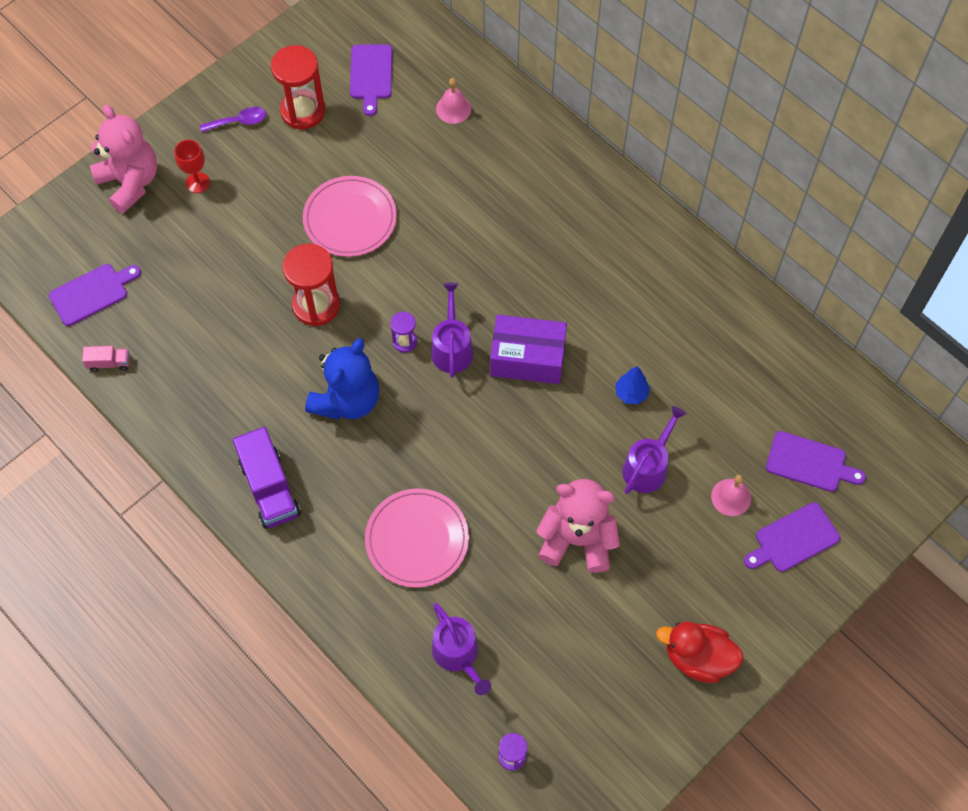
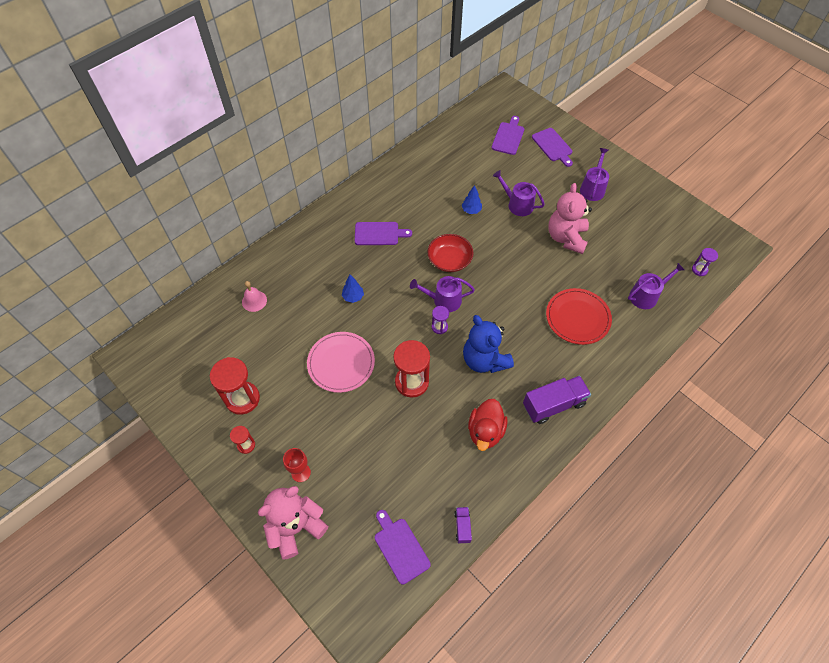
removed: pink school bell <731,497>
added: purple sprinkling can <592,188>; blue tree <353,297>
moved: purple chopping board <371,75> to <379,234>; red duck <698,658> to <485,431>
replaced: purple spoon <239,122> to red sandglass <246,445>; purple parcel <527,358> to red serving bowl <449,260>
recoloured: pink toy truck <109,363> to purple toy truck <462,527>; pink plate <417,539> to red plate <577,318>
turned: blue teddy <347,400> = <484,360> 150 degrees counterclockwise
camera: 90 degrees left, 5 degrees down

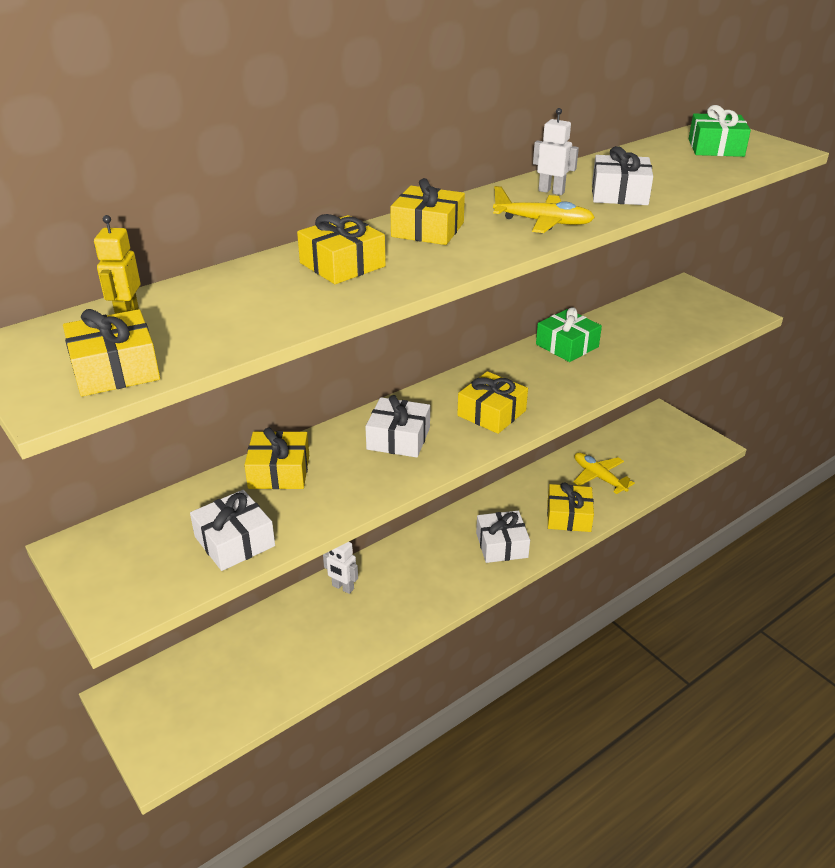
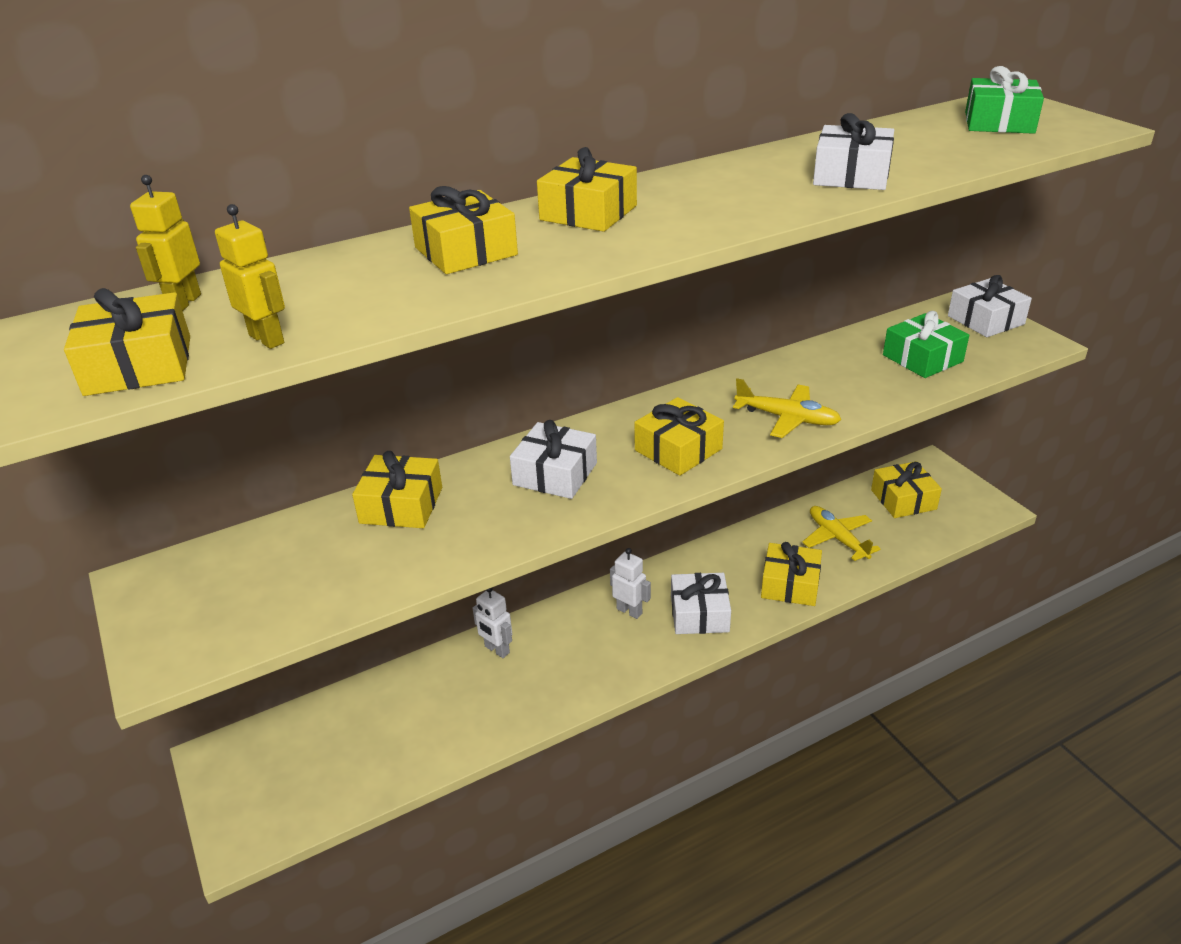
added: golden robot <267,339>; golden wrapped gift <903,499>
moved: snow-white robot <551,191> to <629,611>; golden plane <543,222> to <786,418>; green wrapped gift <567,345> to <922,358>; snow-white wrapped gift <234,541> to <985,320>
camera: 10 degrees right, 0 degrees up

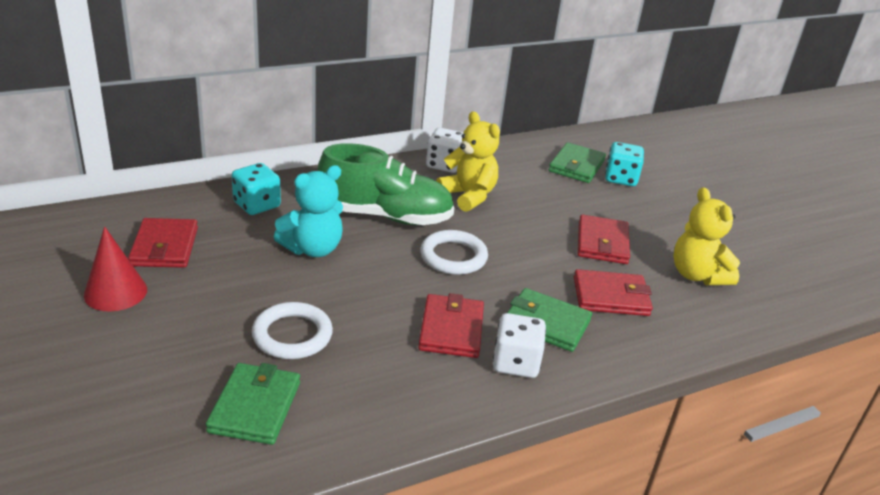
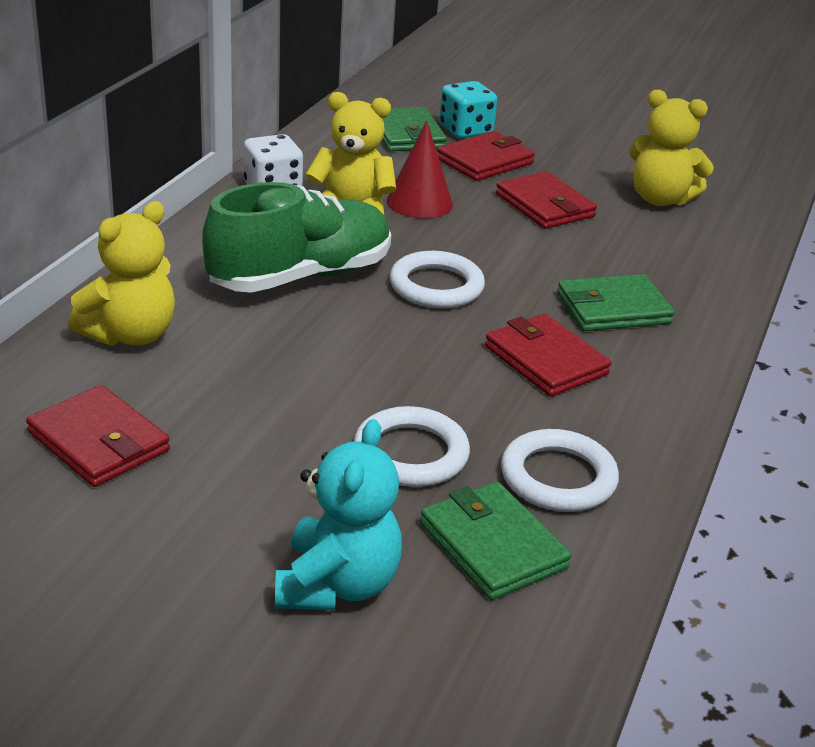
removed: snow-white game die <515,363>
added: snow-white hoop <558,477>
moved: turquoise teddy <313,249> to <337,585>; red cone shape <115,292> to <419,202>; red card wallet <611,297> to <485,161>
replaced: turquoise game die <256,205> to golden teddy <130,335>
camera: 40 degrees left, 0 degrees up

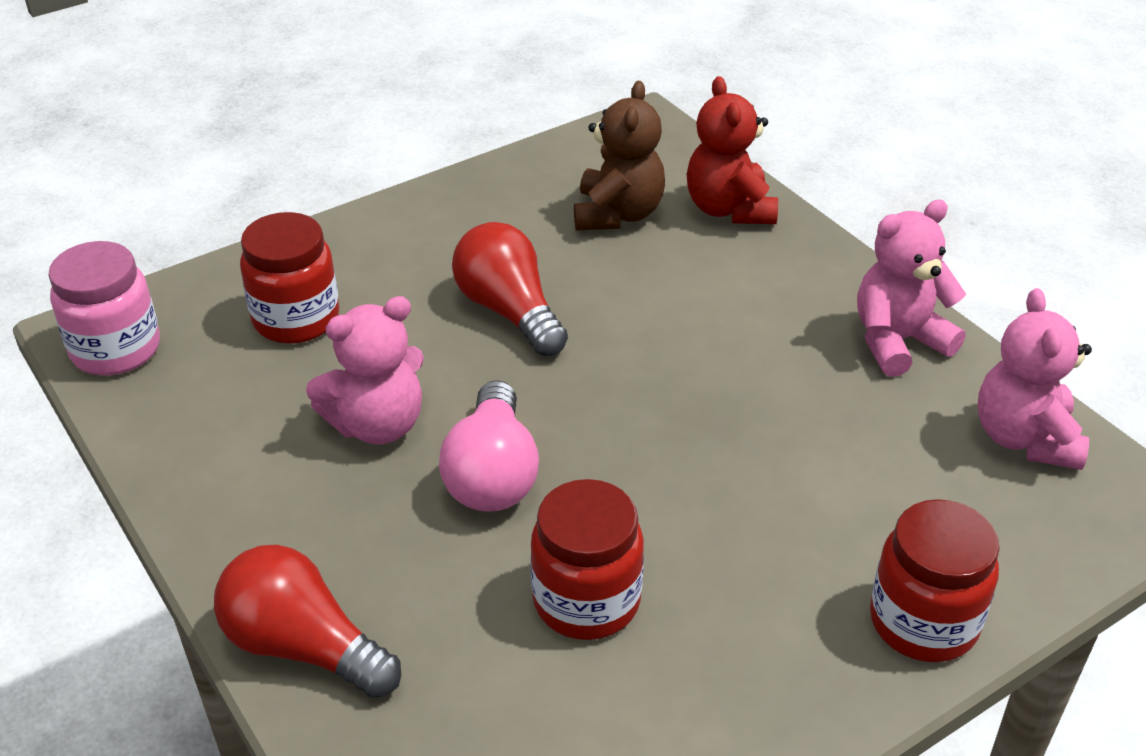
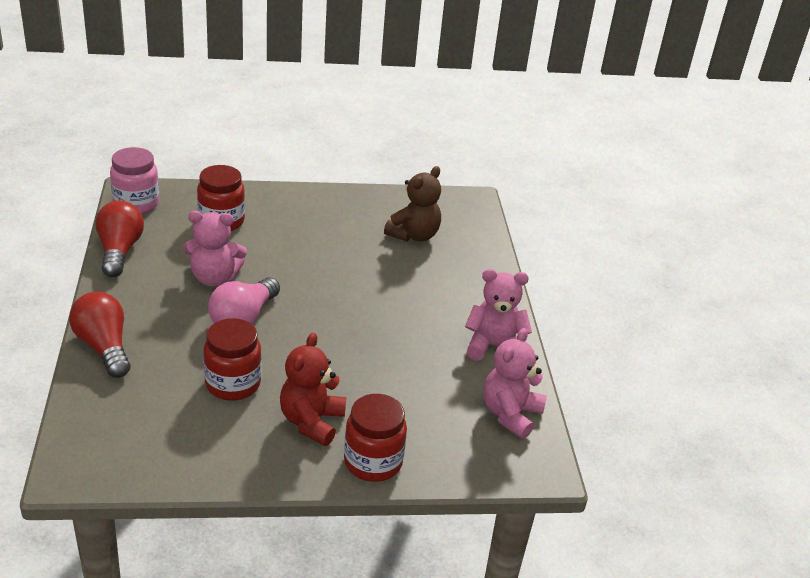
moved: red teddy <729,209> to <311,422>; red bulb <509,311> to <119,251>
camera: 25 degrees right, 5 degrees down

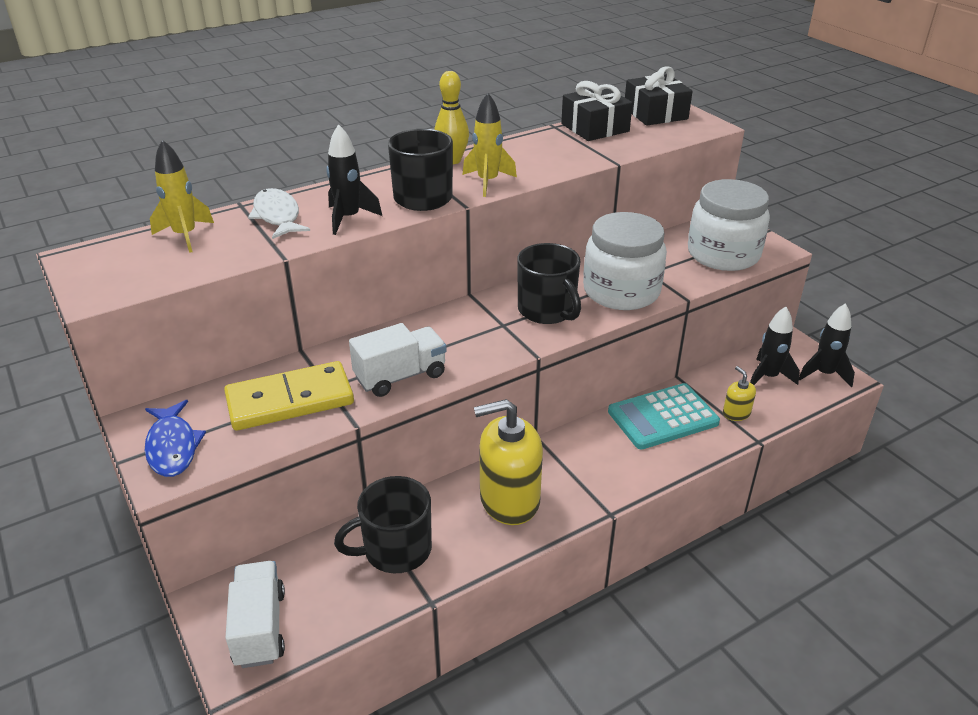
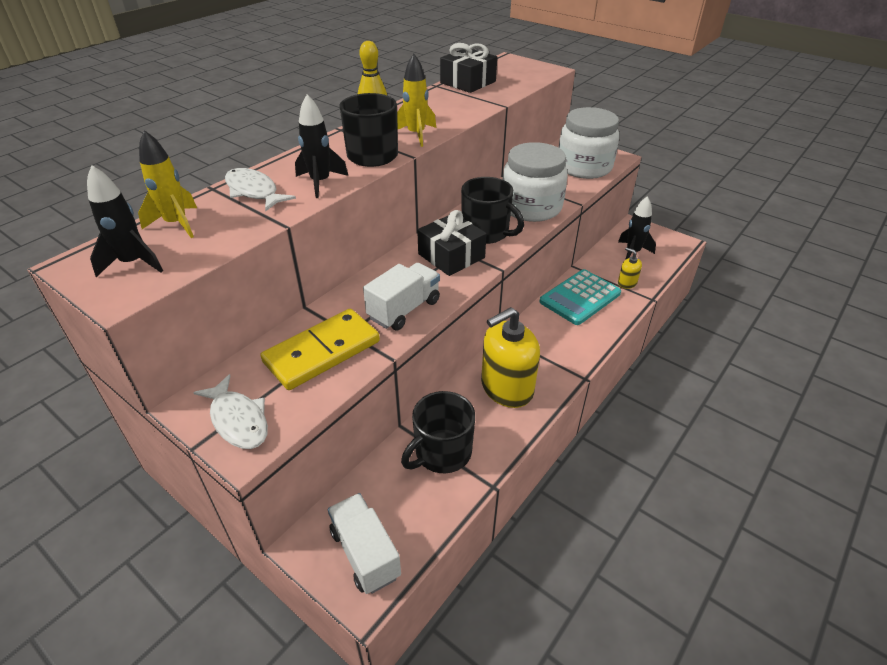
moved: black wrapped gift <655,113> to <451,256>; black rocket <824,374> to <133,263>
recoloured: blue fish <172,447> to snow-white fish <238,420>
camera: 20 degrees left, 5 degrees up

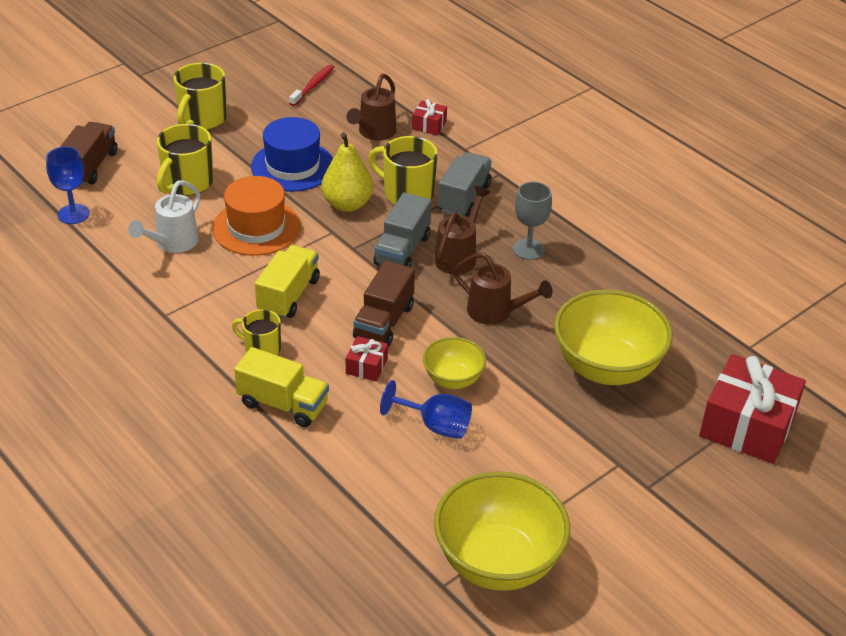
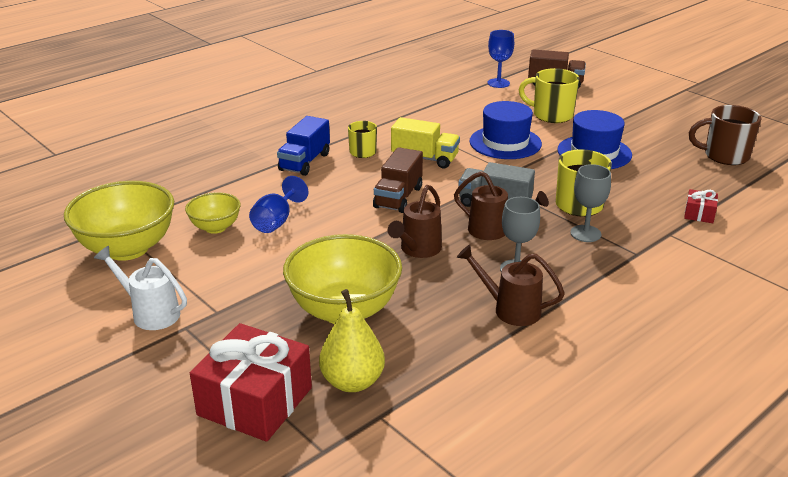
removed: golden coffee mug <202,119>; red wrapped gift <366,366>
moved: brown sprinkling can <374,133> to <510,309>; golden pear fruit <347,204> to <352,382>; snow-white sprinkling can <173,243> to <151,313>; golden serving bowl <453,379> to <215,227>
replaced: red tooth brush <313,86> to brown coffee mug <725,156>; gray toy truck <464,198> to gray chalice <585,233>
recoloured: orange-coloured tall hat <256,227> to blue tall hat <505,142>; golden toy truck <283,404> to blue toy truck <304,162>
turned: brown toy truck <384,322> = <398,197> 90 degrees counterclockwise
camera: 90 degrees right, 10 degrees down

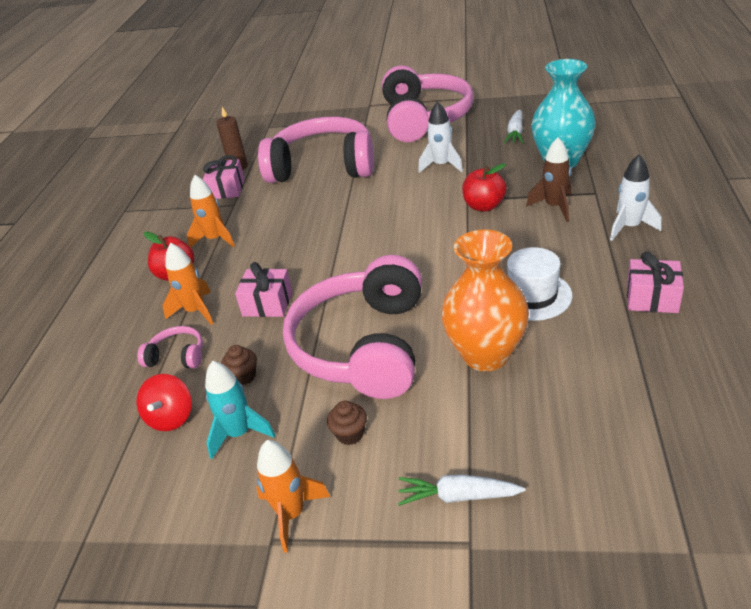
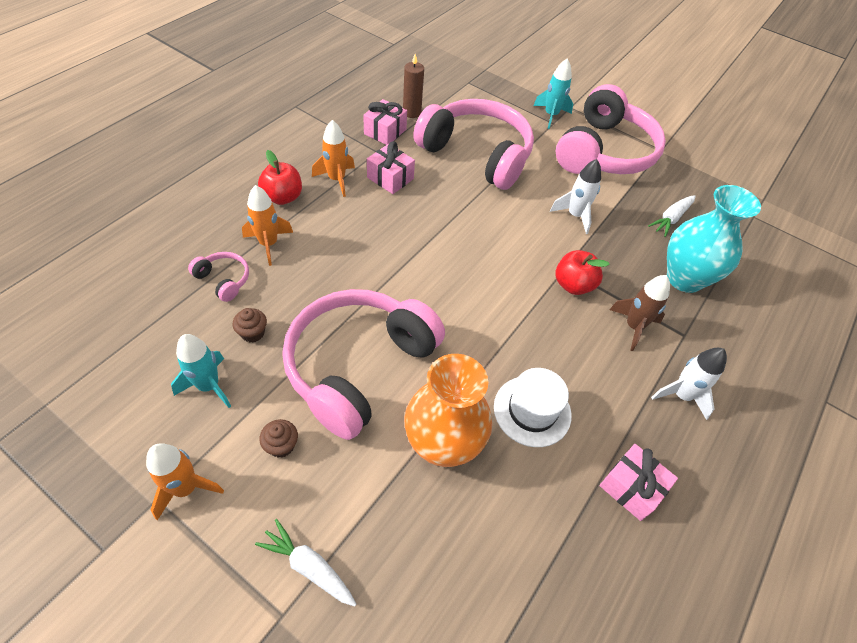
removed: red toy top <171,417>
added: turquoise rocket <551,115>
moved: pink wrapped gift <267,304> to <390,178>
camera: 20 degrees right, 15 degrees up

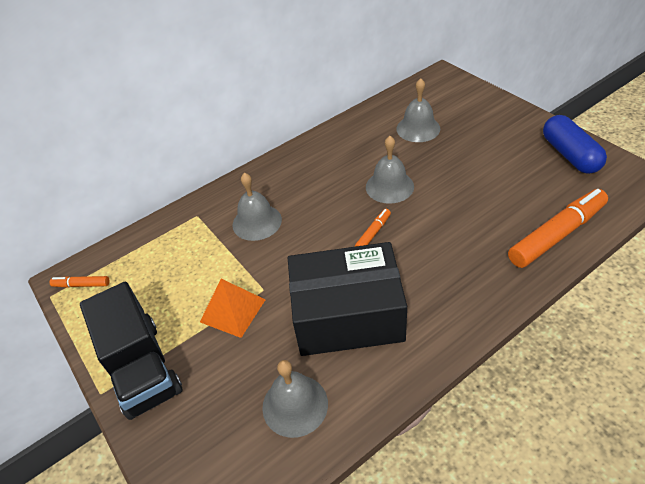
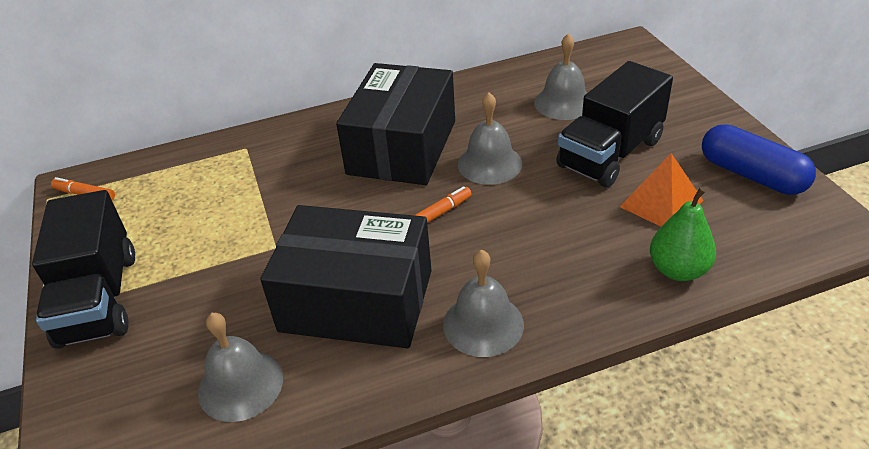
added: black toy truck <610,153>; black parcel <402,147>
moved: gray school bell <257,222> to <483,324>; orange-coloured pyramid <232,310> to <661,203>
replaced: orange-coloured marker <557,235> to green pear fruit <678,270>
turned: blue pill <570,155> = <751,175> 45 degrees counterclockwise
camera: 15 degrees right, 5 degrees down

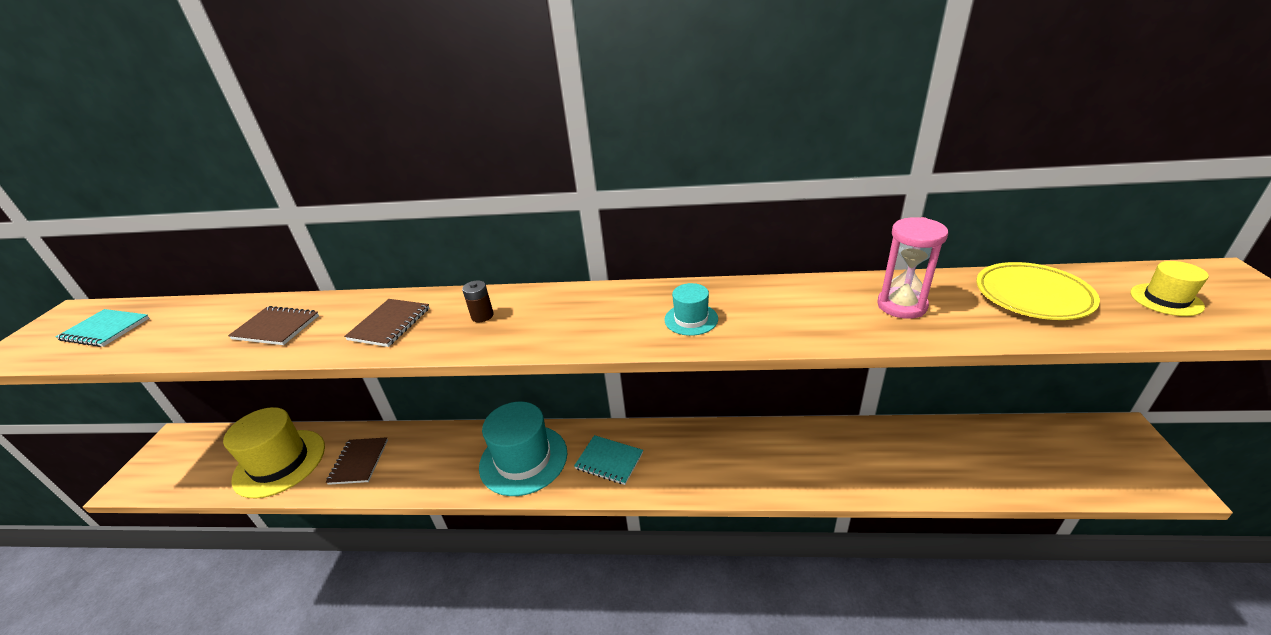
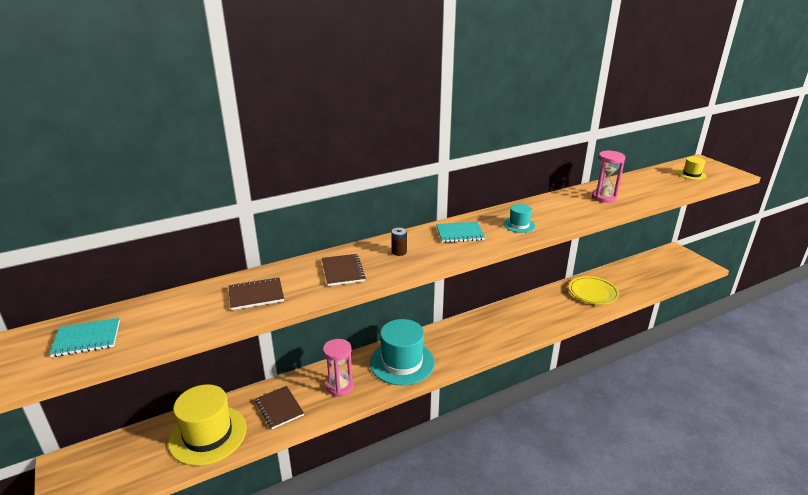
added: pink sandglass <340,386>
moved: golden plate <1032,296> to <593,293>; turquoise notepad <609,461> to <459,233>
camera: 35 degrees left, 5 degrees down

